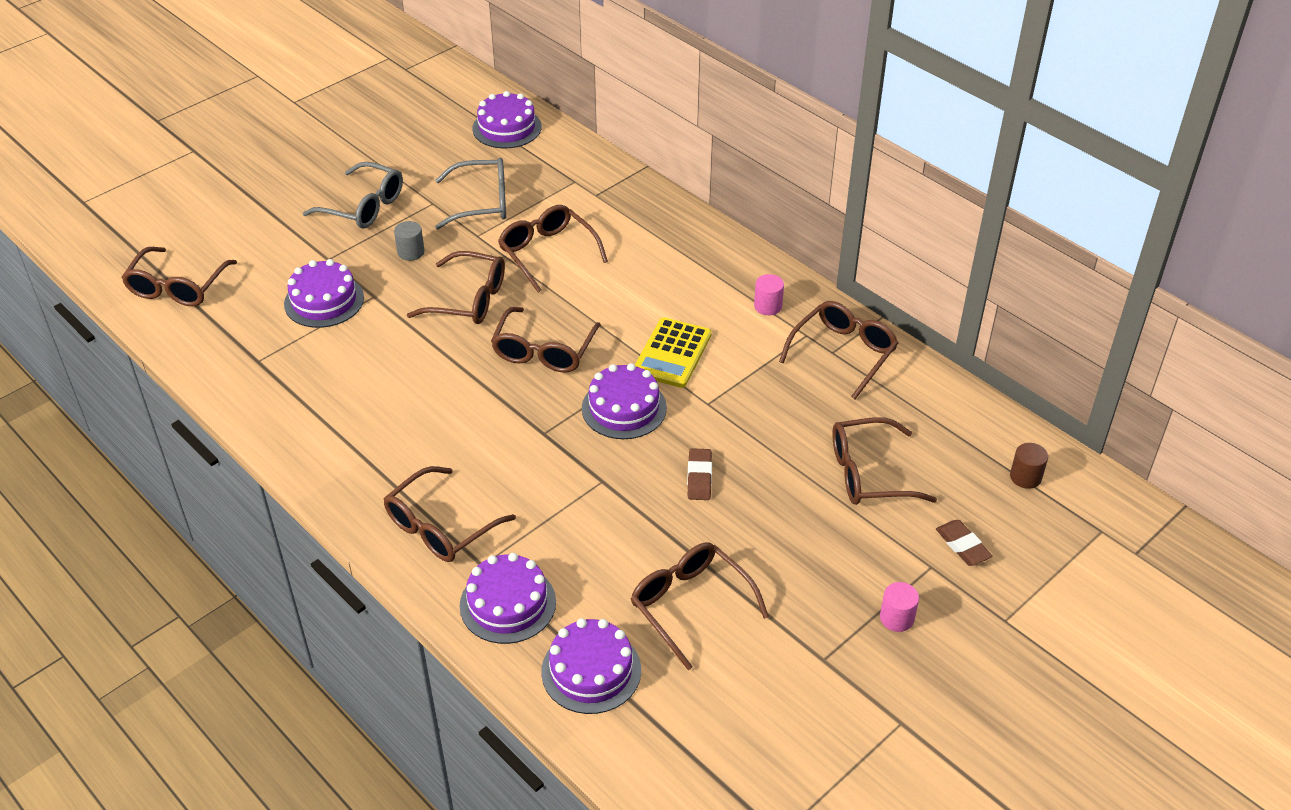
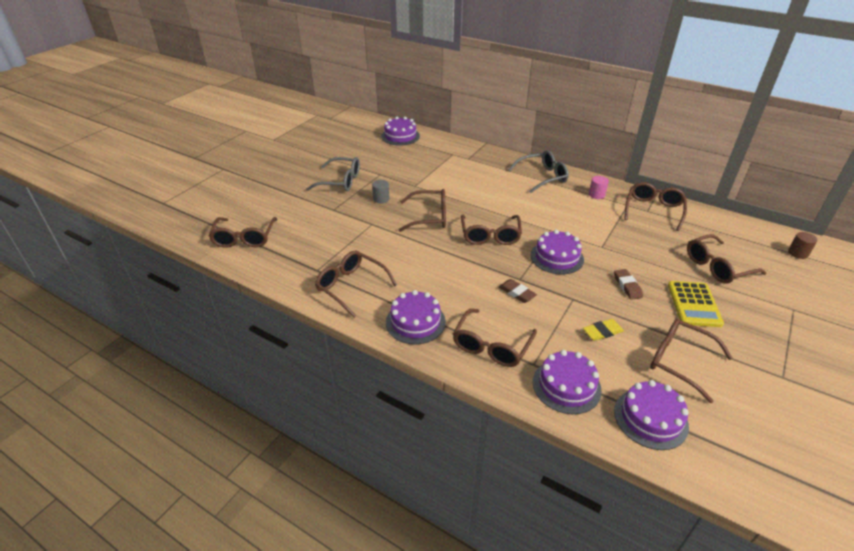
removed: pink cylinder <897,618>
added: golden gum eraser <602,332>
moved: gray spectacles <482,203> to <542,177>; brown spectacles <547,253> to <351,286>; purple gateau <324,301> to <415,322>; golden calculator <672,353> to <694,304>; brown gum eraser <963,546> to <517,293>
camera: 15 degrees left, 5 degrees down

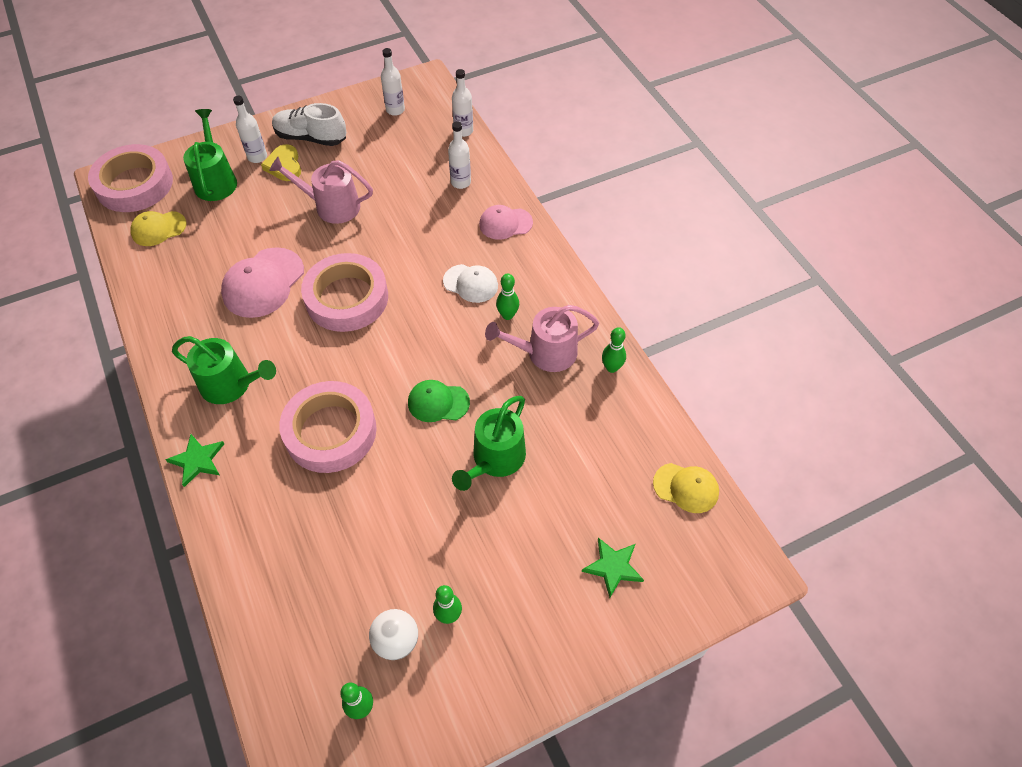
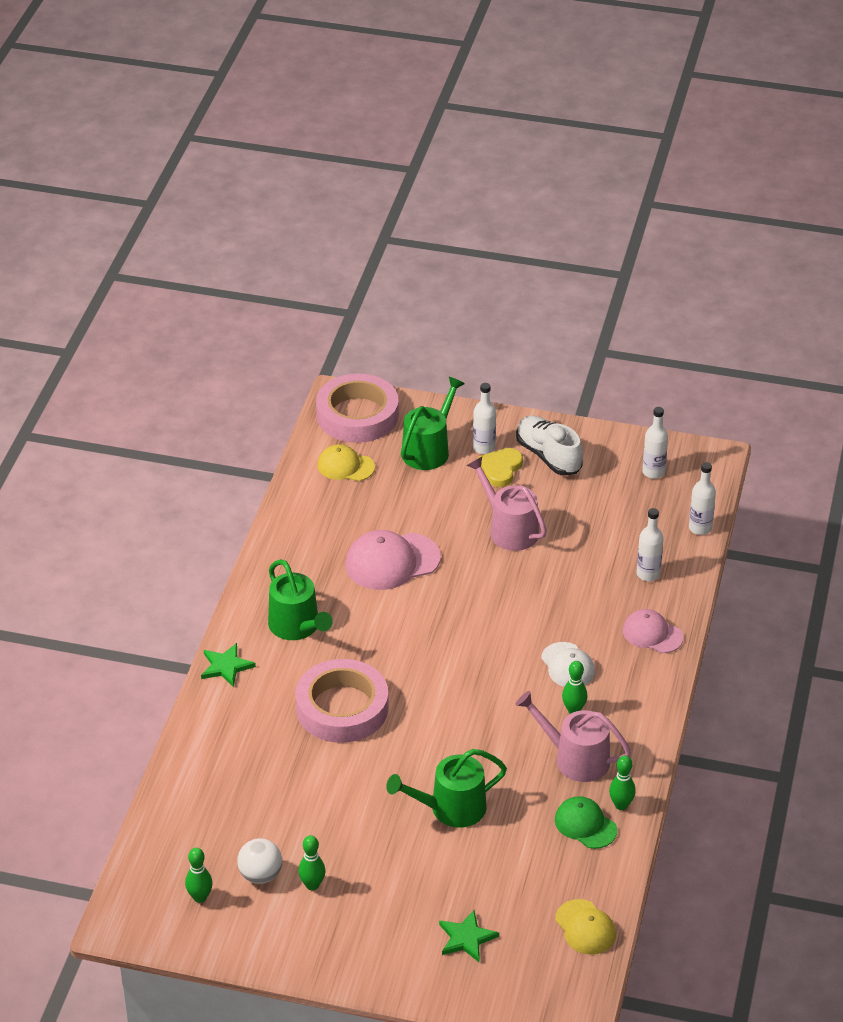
removed: pink tape <347,298>
moved: green baseball cap <438,402> to <585,825>
camera: 40 degrees right, 15 degrees down

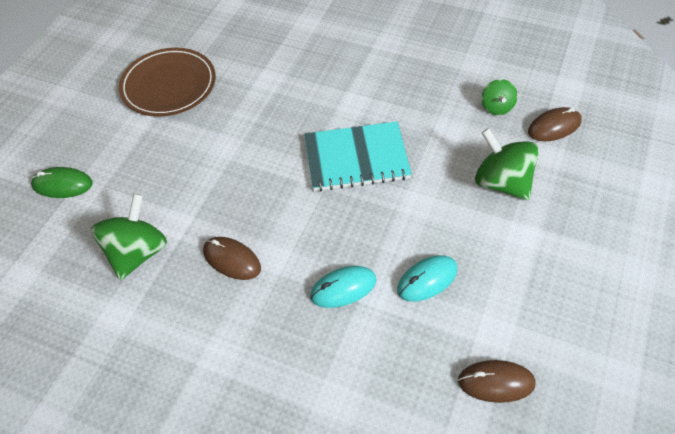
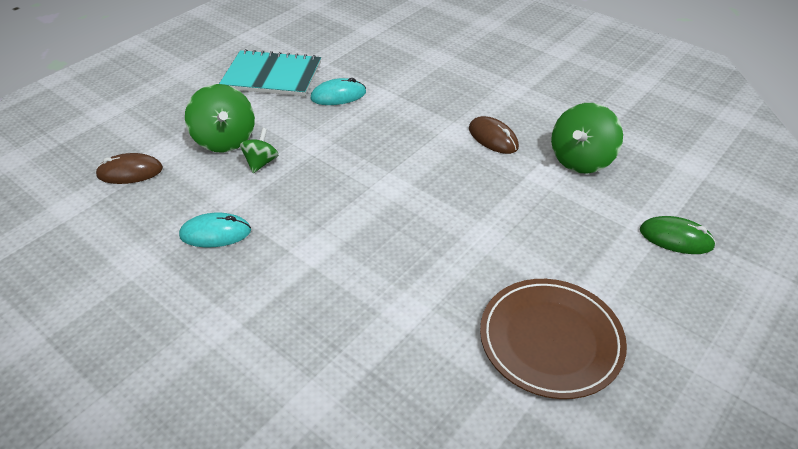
removed: brown computer mouse <496,382>
moved: green toy top <496,107> to <261,163>; turquoise notepad <356,158> to <272,76>; turquoise computer mouse <343,288> to <215,233>
camera: 165 degrees left, 10 degrees down

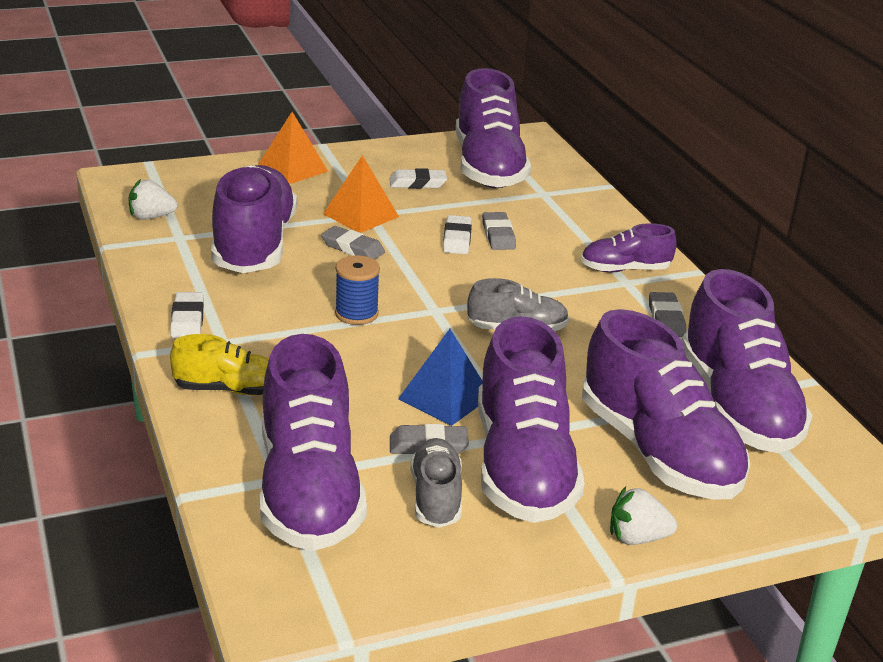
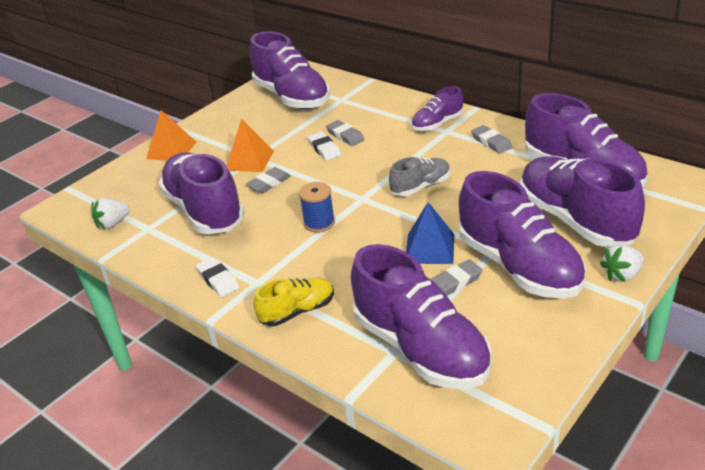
removed: snow-white gum eraser <417,183>; gray sneaker <436,497>
turned: gray gum eraser <353,248> = <269,183> 45 degrees counterclockwise; purple sneaker <658,452> = <575,220> 150 degrees counterclockwise
camera: 25 degrees left, 5 degrees up

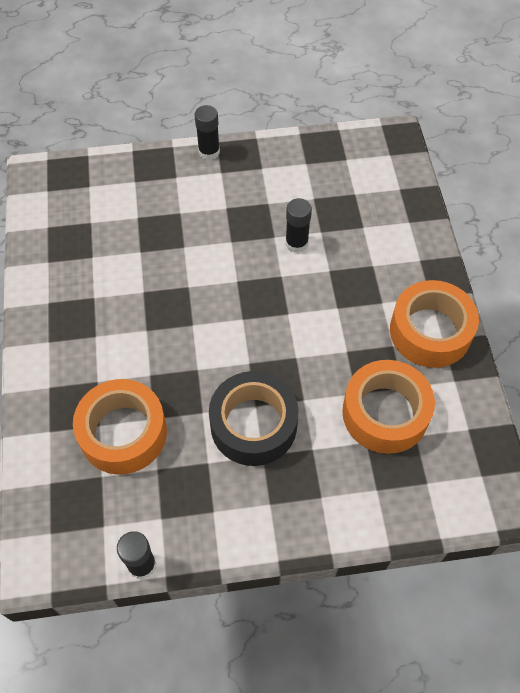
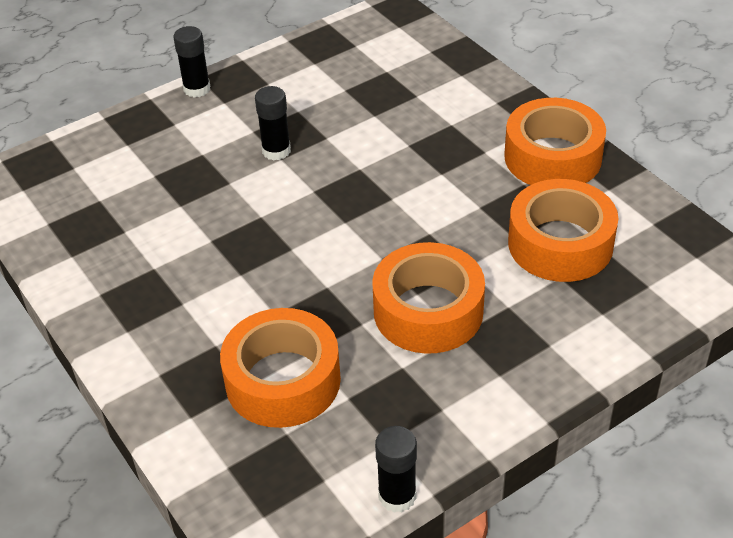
moved: black glue <296,243> to <276,151>
recoloured: black tape <253,425> to orange-coloured tape <428,311>
camera: 25 degrees left, 15 degrees down

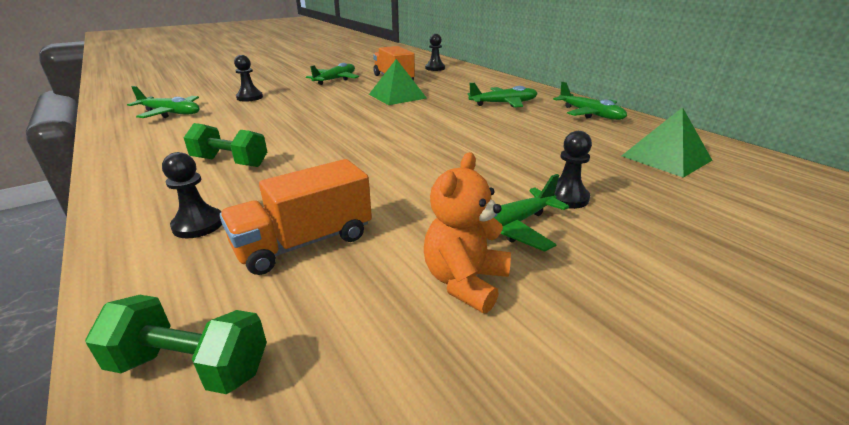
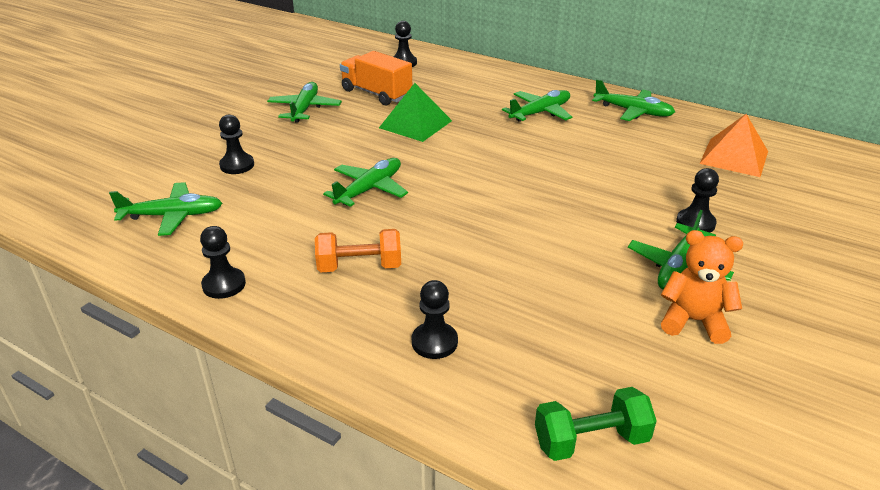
removed: orange-coloured toy truck <304,243>
added: green plane <369,189>; black pawn <224,284>
recoloured: green pyramid <666,158> to orange-coloured pyramid <734,157>; green free weight <230,162> to orange-coloured free weight <359,267>
turned: orange-coloured teddy <465,281> = <693,321> 105 degrees clockwise
camera: 25 degrees left, 5 degrees up

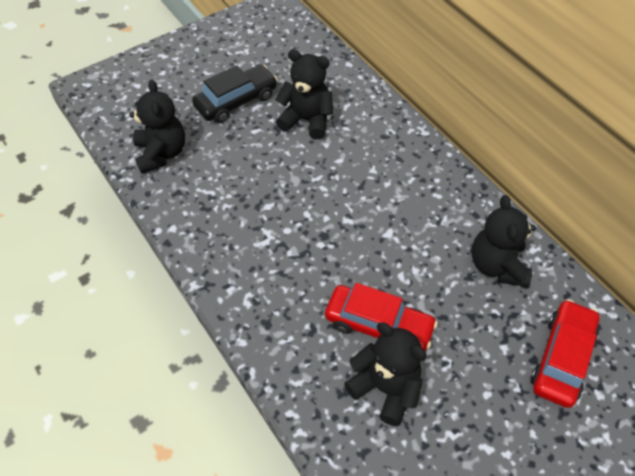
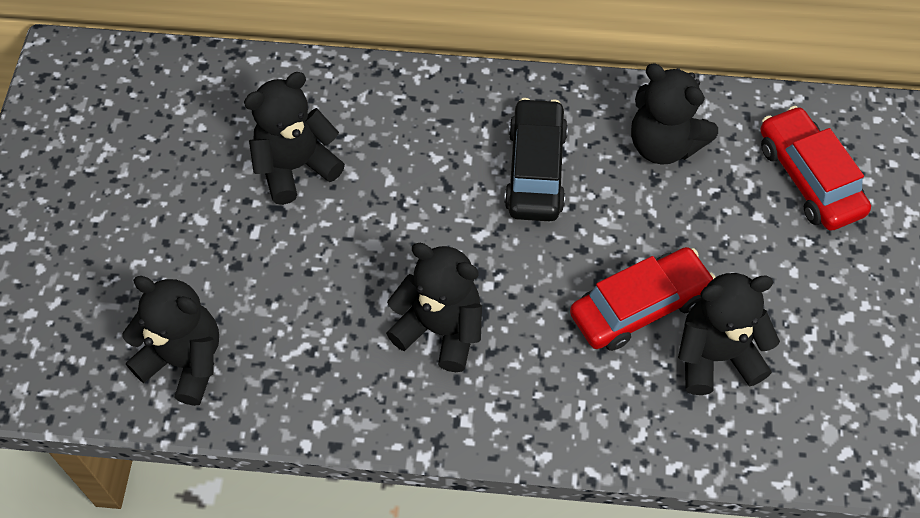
added: black teddy <440,329>
moved: black automobile <236,101> to <535,170>
camera: 50 degrees left, 5 degrees up

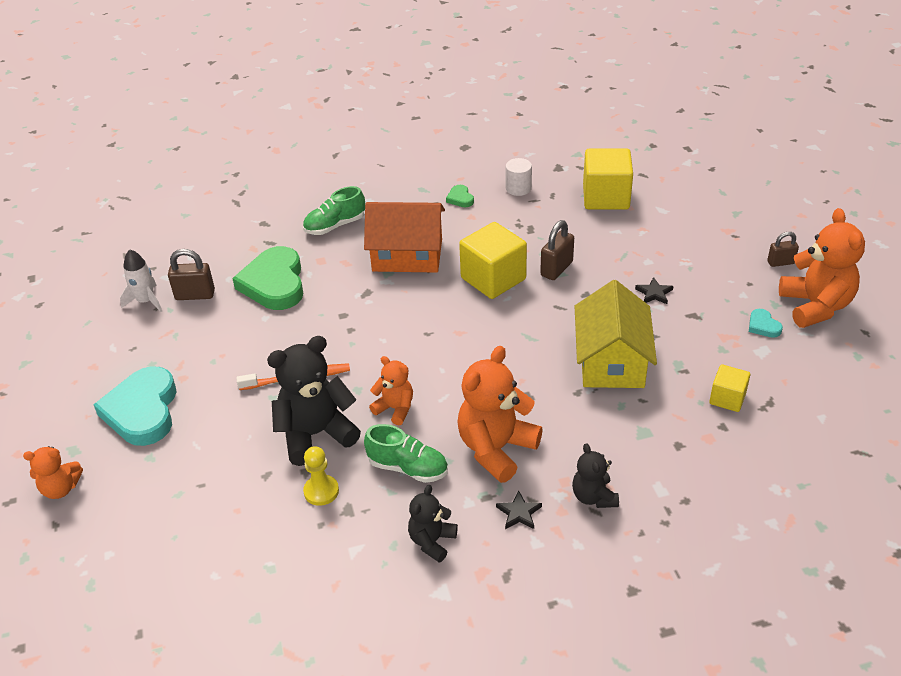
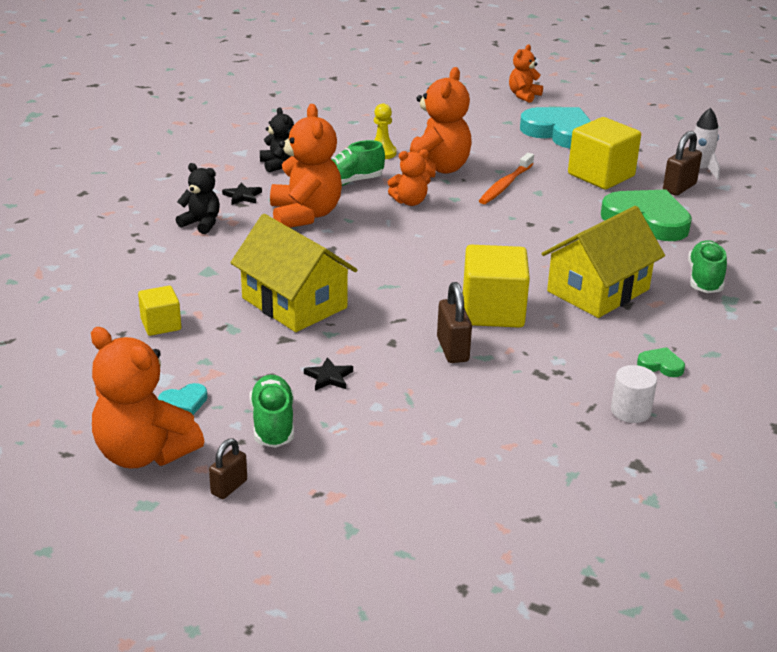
added: green sneaker <273,424>
moved: golden cube <606,197> to <601,175>
recoloured: orange-coloured cottage <407,255> to golden cottage <598,290>; black teddy <316,434> to orange-coloured teddy <435,169>
turned: turquoise love heart <763,326> = <184,402> 135 degrees clockwise
camera: 130 degrees right, 10 degrees down

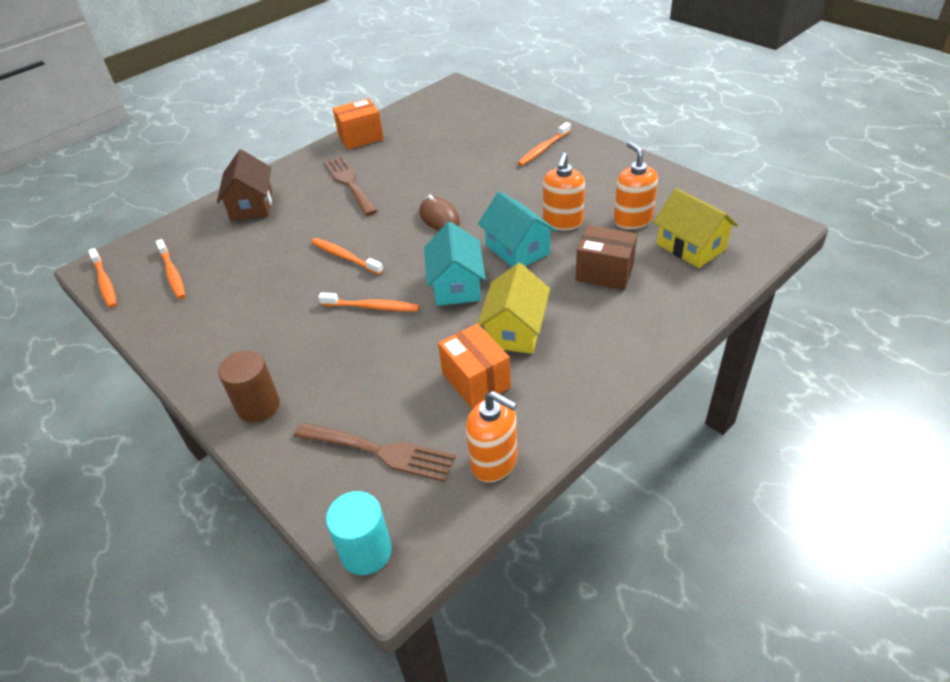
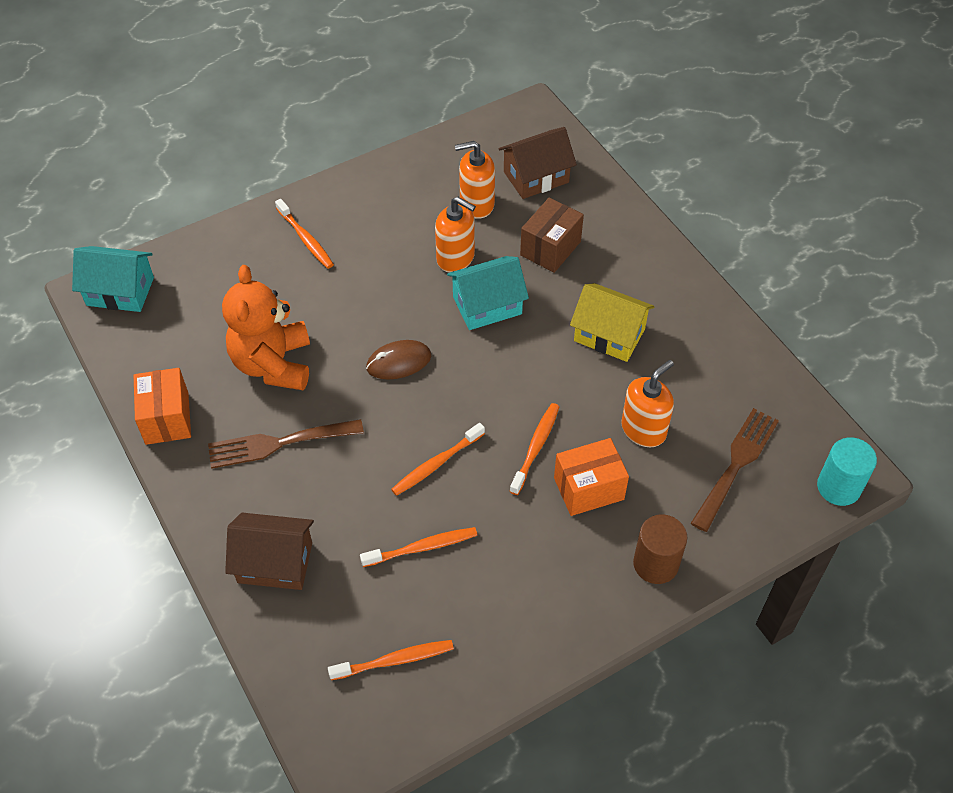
added: orange-coloured teddy <273,364>
moved: turquoise cottage <456,285> to <120,291>; orange-coloured tooth brush <105,283> to <422,547>; orange-coloured parcel <476,380> to <588,488>; orange-coloured soap dispenser <494,462> to <643,430>
recoloured: golden cottage <691,247> to brown cottage <536,177>
camera: 80 degrees left, 10 degrees up

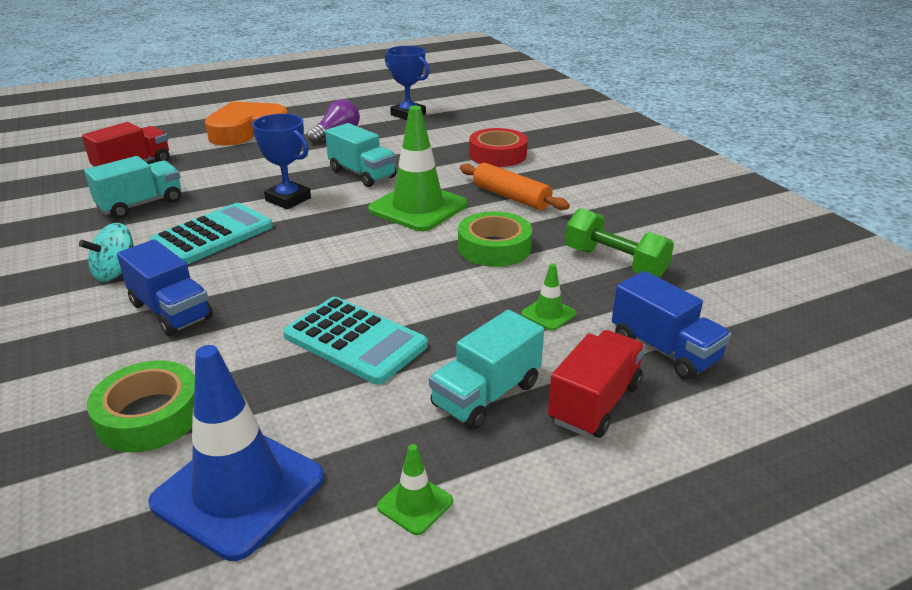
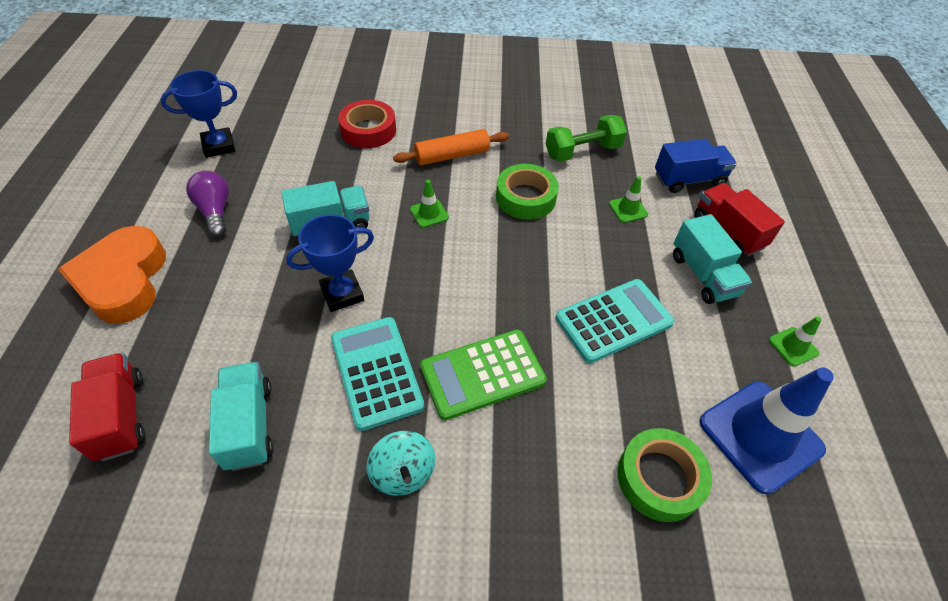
removed: blue toy truck <171,311>
added: green calculator <482,374>
resized: green safety cone <418,207> = <429,213> x0.44
camera: 65 degrees left, 20 degrees up

